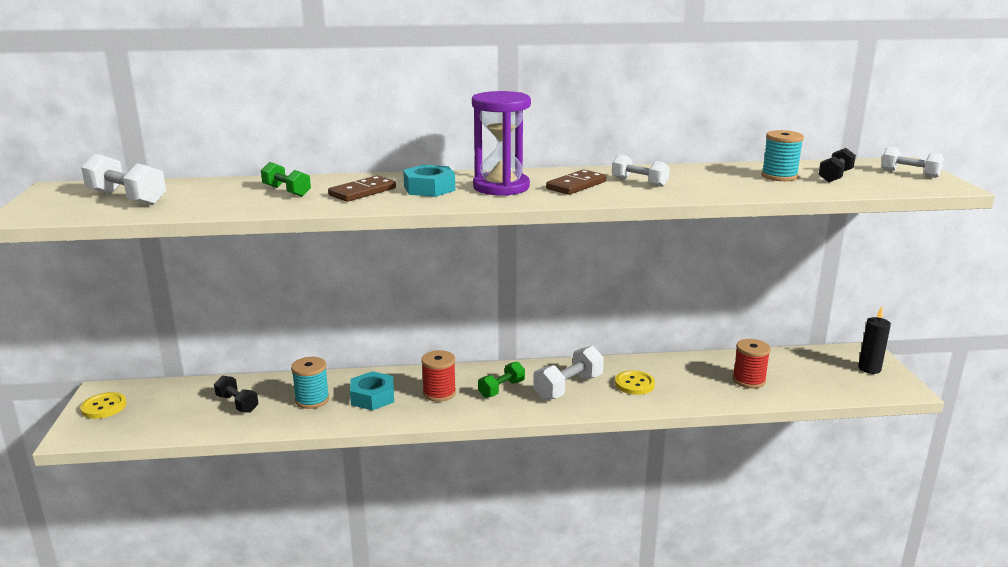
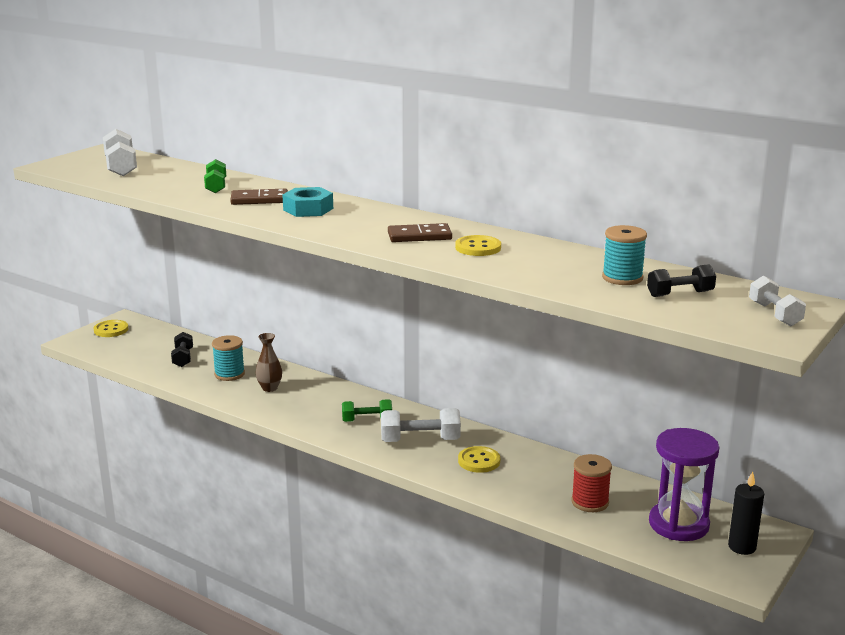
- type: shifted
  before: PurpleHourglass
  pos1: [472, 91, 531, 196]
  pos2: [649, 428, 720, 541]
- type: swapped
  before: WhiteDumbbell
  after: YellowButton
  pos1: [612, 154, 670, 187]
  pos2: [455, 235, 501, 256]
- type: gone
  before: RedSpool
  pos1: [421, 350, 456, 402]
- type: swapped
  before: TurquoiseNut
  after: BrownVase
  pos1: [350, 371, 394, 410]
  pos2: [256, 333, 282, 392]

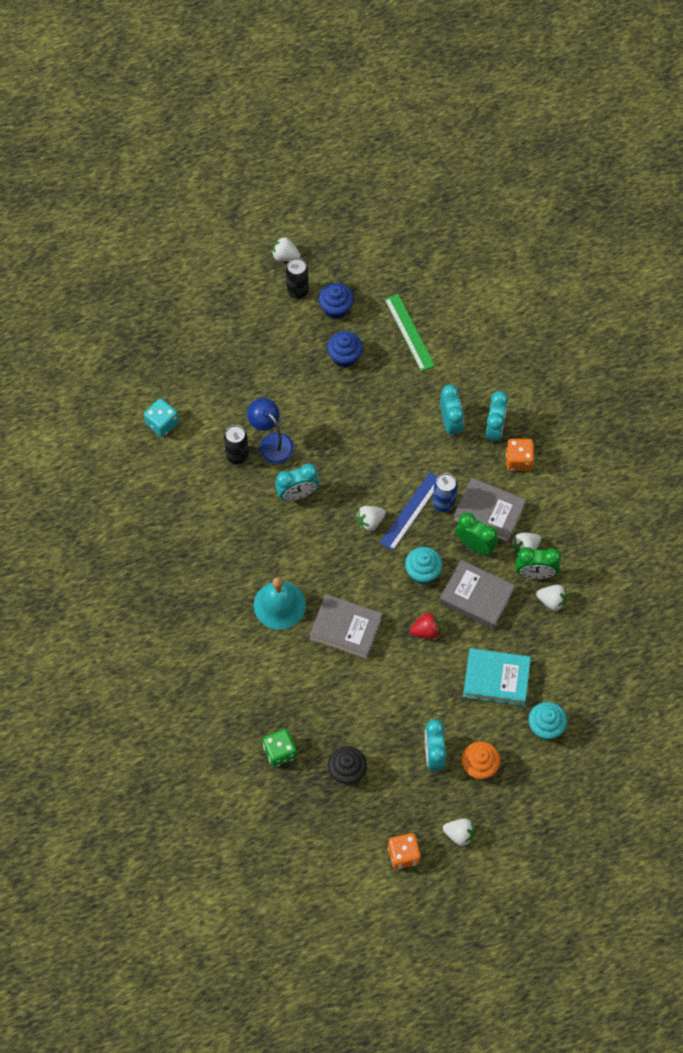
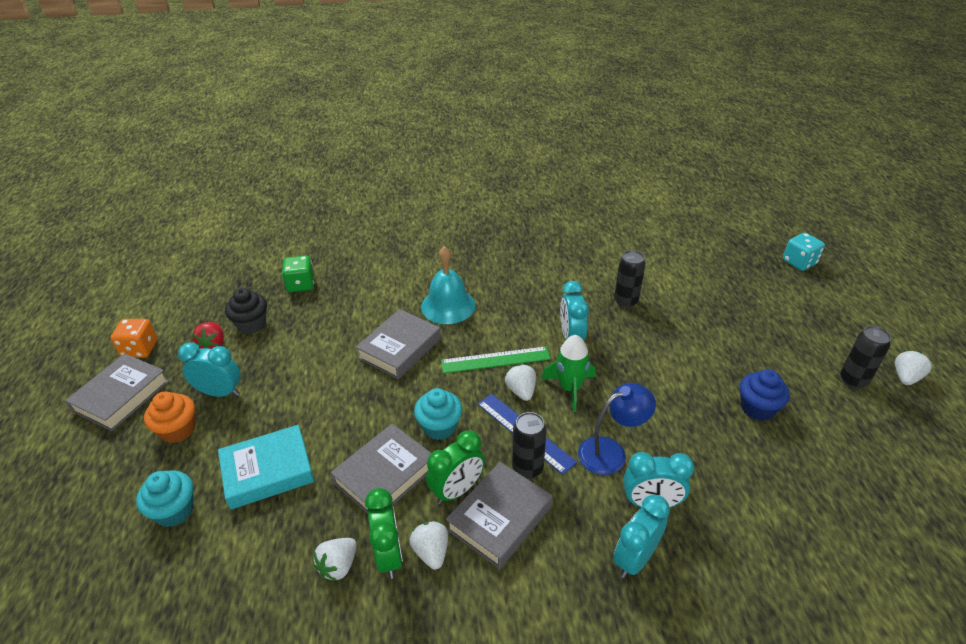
- type: gone
  before: BlueCupcake
  pos1: [318, 283, 354, 319]
- type: shifted
  before: GreenRuler
  pos1: [385, 294, 435, 371]
  pos2: [441, 346, 551, 373]
- type: rotated
  before: TurquoiseClock
  pos1: [485, 391, 508, 444]
  pos2: [613, 495, 670, 578]
  turn: 105
- type: shifted
  before: TurquoiseDice
  pos1: [144, 398, 179, 437]
  pos2: [783, 233, 825, 271]
- type: shifted
  before: BlueLamp
  pos1: [247, 398, 294, 464]
  pos2: [578, 383, 656, 475]
- type: gone
  before: OrangeDice
  pos1: [506, 439, 534, 471]
- type: repainted
  before: BlueCan
  after: BlackCan
  pos1: [432, 473, 458, 512]
  pos2: [512, 412, 547, 479]
- type: rotated
  before: GreenClock
  pos1: [516, 547, 561, 579]
  pos2: [365, 488, 403, 579]
  turn: 150
- type: shifted
  before: RedStrawberry
  pos1: [410, 613, 440, 639]
  pos2: [193, 322, 224, 349]
- type: rotated
  before: TurquoiseBook
  pos1: [463, 648, 531, 706]
  pos2: [218, 425, 314, 510]
  turn: 45
- type: swapped
  before: WhiteStrawberry
  after: GreyBook
  pos1: [443, 819, 475, 846]
  pos2: [65, 353, 169, 431]
- type: new
  after: GreenRocket
  pos2: [542, 335, 595, 412]

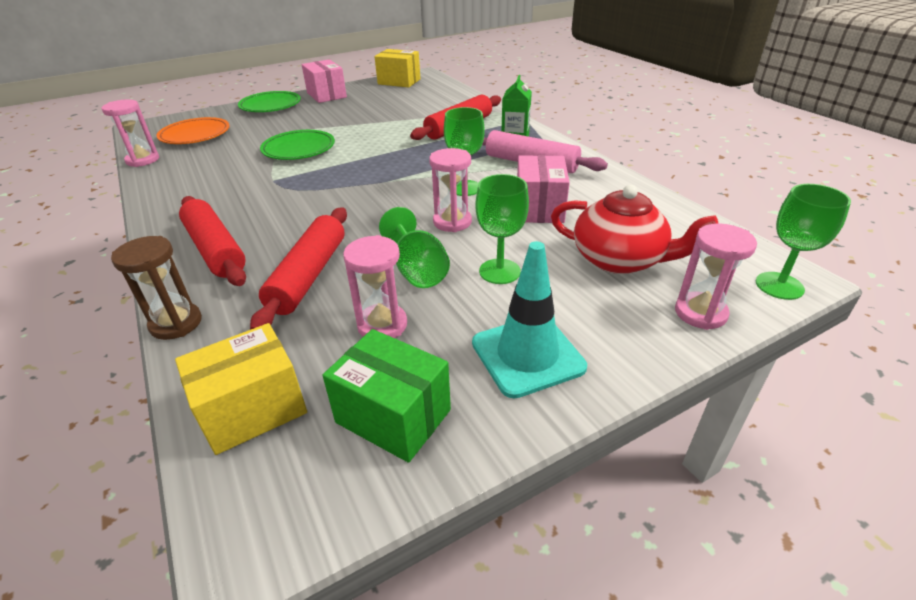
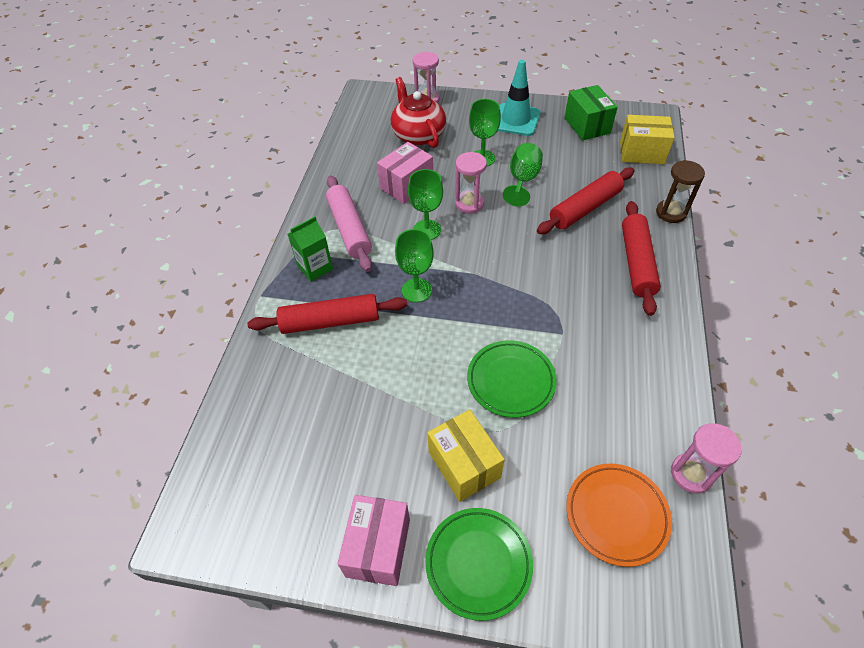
- type: shifted
  before: YellowBox
  pos1: [374, 49, 421, 87]
  pos2: [427, 409, 505, 502]
- type: shifted
  before: GreenGoblet
  pos1: [756, 184, 851, 300]
  pos2: [395, 229, 434, 303]
- type: gone
  before: PinkHourglass
  pos1: [343, 235, 407, 338]

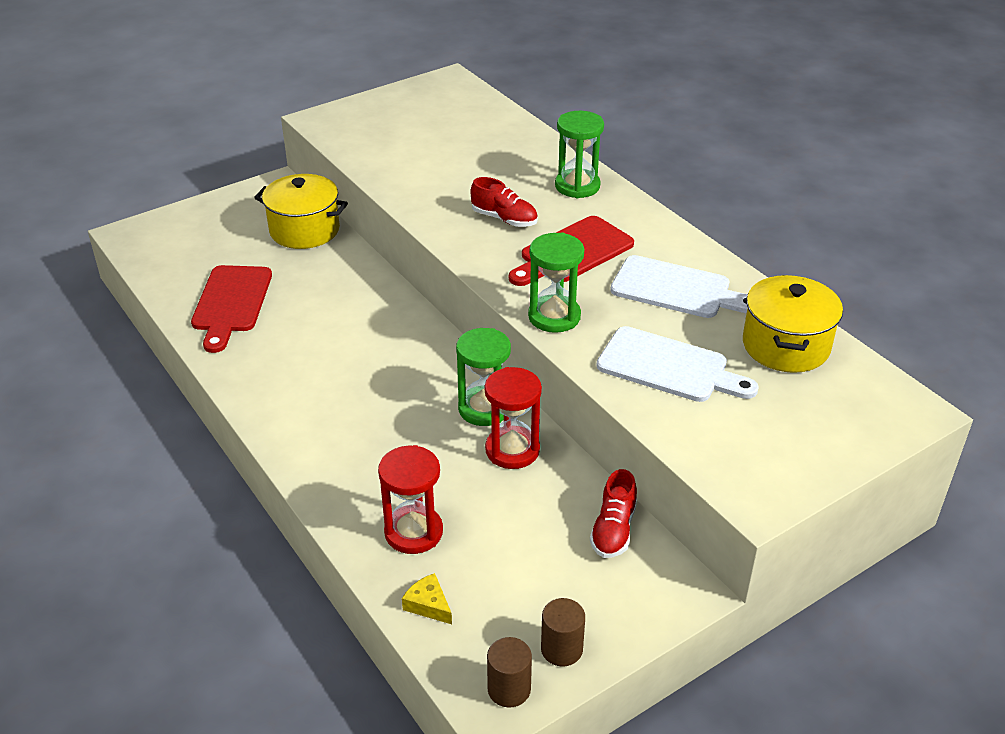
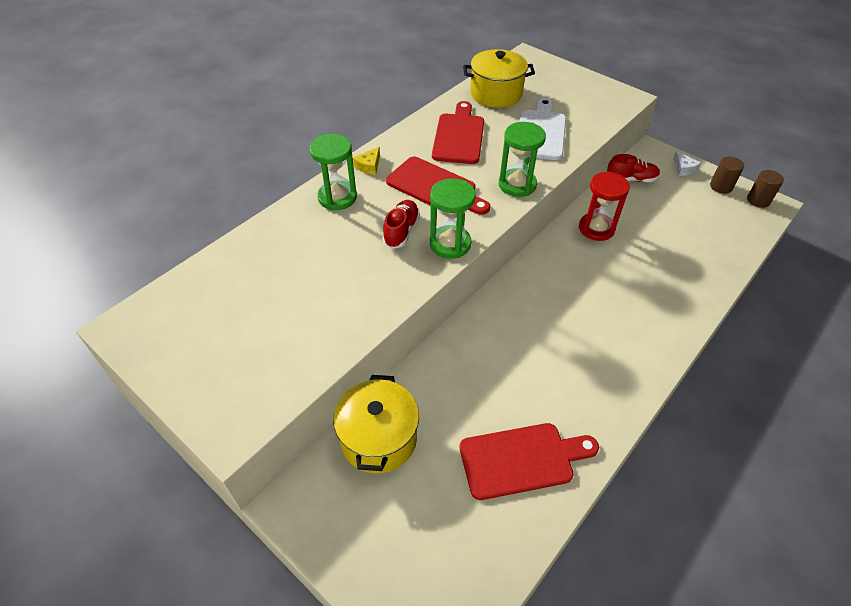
- type: repainted
  before: WhiteCuttingBoard
  after: RedCuttingBoard
  pos1: [610, 255, 748, 318]
  pos2: [432, 101, 484, 164]
- type: shifted
  before: GreenHourglass
  pos1: [456, 328, 511, 426]
  pos2: [430, 178, 476, 259]
- type: gone
  before: RedHourglass
  pos1: [378, 445, 443, 554]
- type: shifted
  before: YellowCheese
  pos1: [402, 573, 452, 624]
  pos2: [353, 147, 380, 175]
- type: new
  after: WhiteCheese
  pos2: [673, 151, 701, 176]

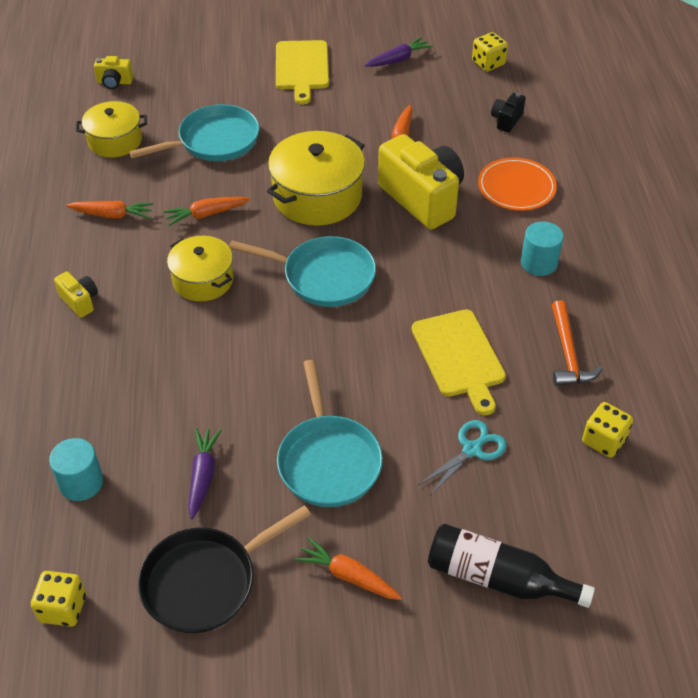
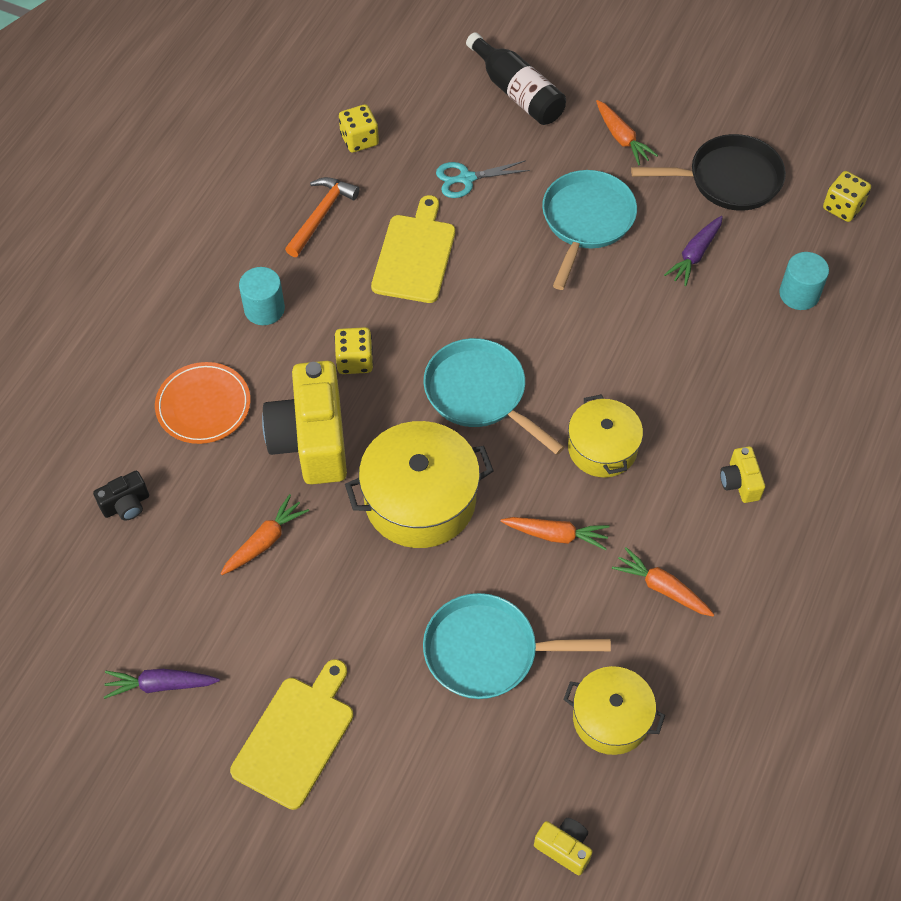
- type: shifted
  before: YellowDice
  pos1: [472, 32, 508, 71]
  pos2: [334, 327, 373, 374]

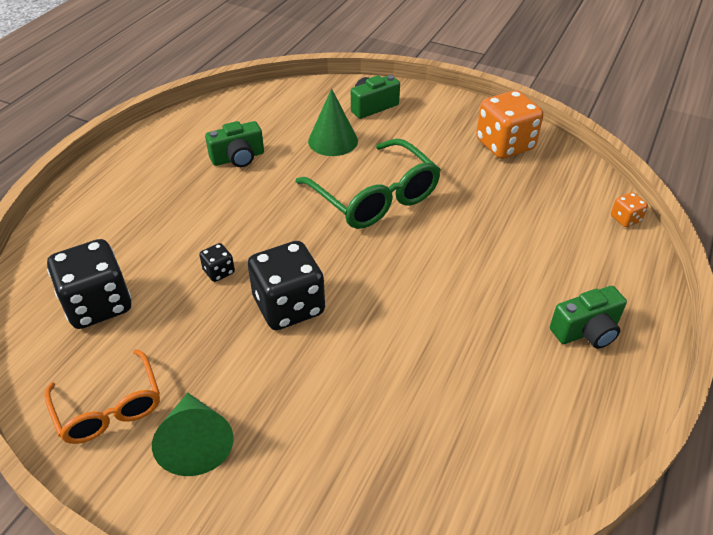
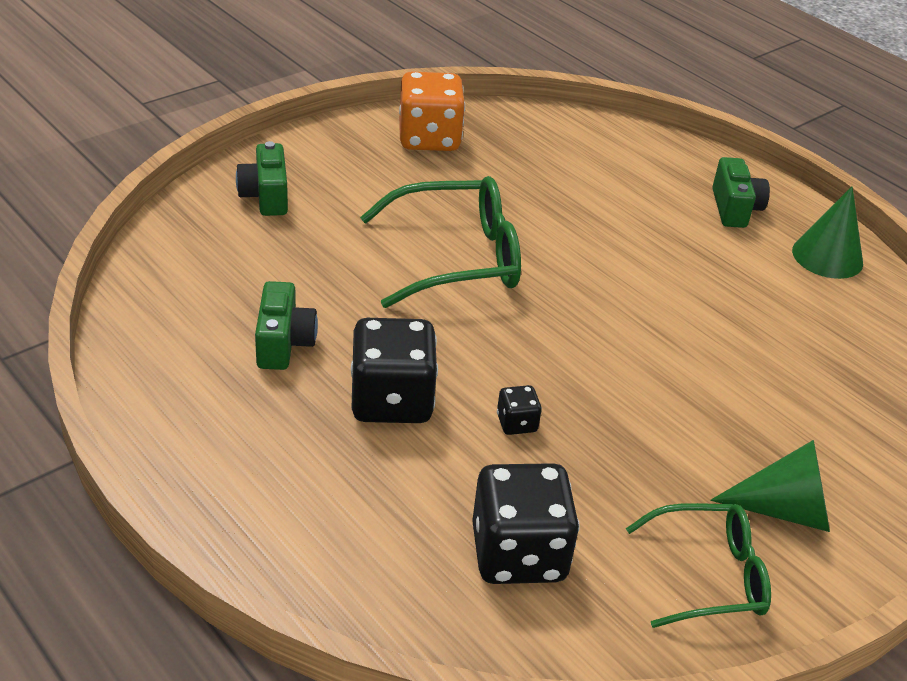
- type: shifted
  before: GreenCone
  pos1: [308, 88, 358, 156]
  pos2: [792, 186, 863, 279]
- type: gone
  before: OrangeDice
  pos1: [611, 192, 648, 227]
- type: shifted
  before: BlackDice
  pos1: [248, 241, 325, 330]
  pos2: [351, 318, 438, 423]
- type: repainted
  before: OrangeGlasses
  after: GreenGlasses
  pos1: [45, 349, 160, 444]
  pos2: [626, 503, 771, 628]

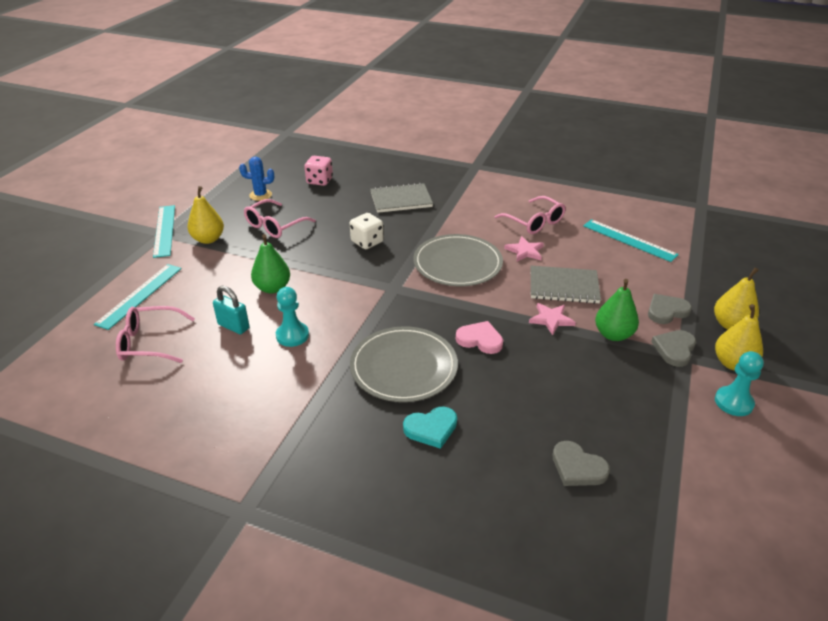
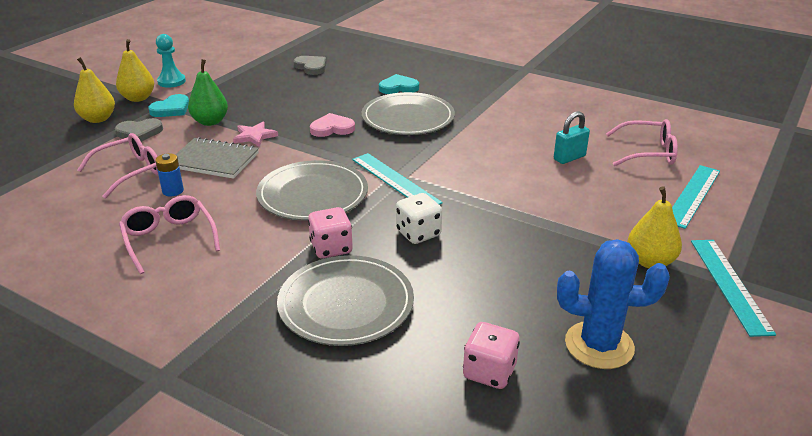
- type: scaled
  before: BlueCactus
  pos1: [239, 157, 274, 201]
  pos2: [557, 239, 670, 369]
  scale: 1.61
- type: swapped
  before: GreyNotebook
  after: GreyPlate
  pos1: [370, 183, 433, 213]
  pos2: [277, 255, 414, 346]
- type: shifted
  before: PinkGlasses
  pos1: [244, 199, 316, 238]
  pos2: [77, 133, 158, 199]
- type: shifted
  before: TurquoiseRuler
  pos1: [583, 219, 679, 262]
  pos2: [352, 153, 443, 205]
- type: gone
  before: GreenPear
  pos1: [251, 234, 290, 294]
- type: gone
  before: PinkStar
  pos1: [504, 236, 544, 261]
- type: rotated
  before: TurquoisePadlock
  pos1: [213, 286, 250, 334]
  pos2: [554, 111, 590, 164]
  turn: -75
- type: gone
  before: TurquoisePawn
  pos1: [276, 287, 309, 347]
- type: rotated
  before: PinkHeart
  pos1: [456, 321, 503, 354]
  pos2: [310, 113, 355, 137]
  turn: 135
- type: repainted
  before: GreyHeart
  after: TurquoiseHeart
  pos1: [651, 330, 696, 367]
  pos2: [148, 94, 189, 117]
- type: new
  after: BlueBattery
  pos2: [155, 153, 184, 196]
- type: new
  after: PinkDice
  pos2: [308, 207, 353, 258]

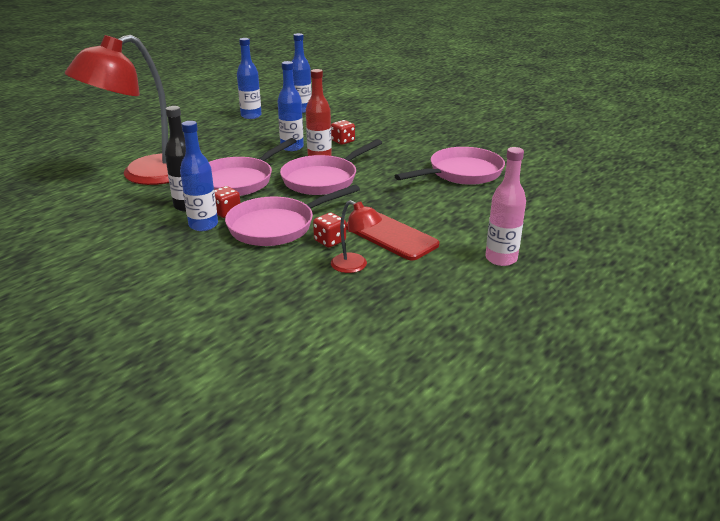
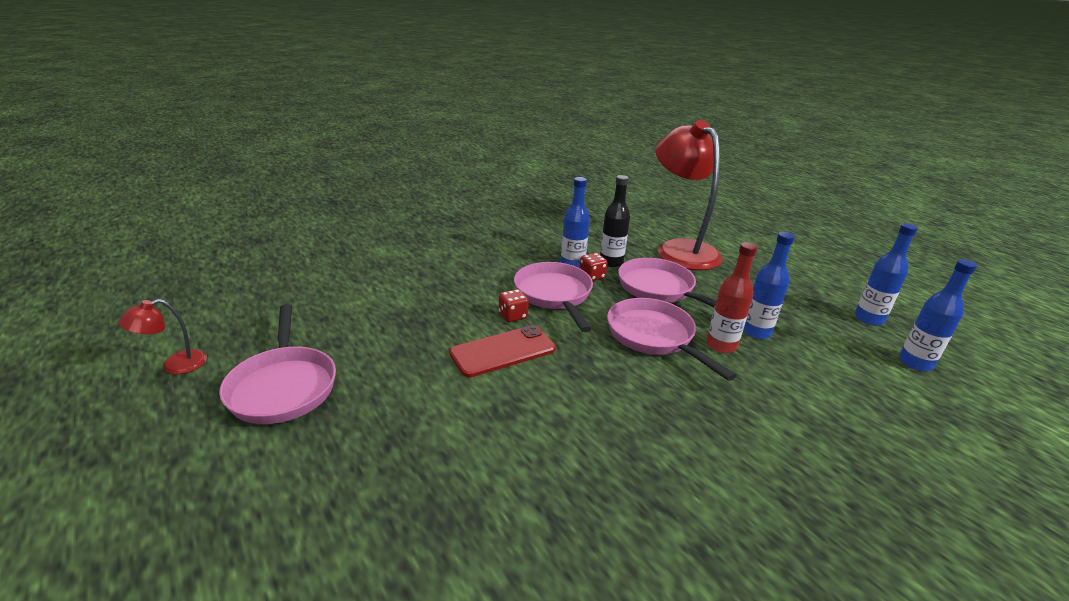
- type: gone
  before: RedDice
  pos1: [331, 120, 355, 145]
- type: shifted
  before: PinkPan
  pos1: [395, 147, 505, 185]
  pos2: [219, 304, 336, 424]
- type: gone
  before: PinkBottle
  pos1: [485, 147, 526, 266]
- type: shifted
  before: RedLamp
  pos1: [331, 200, 382, 273]
  pos2: [118, 299, 207, 375]

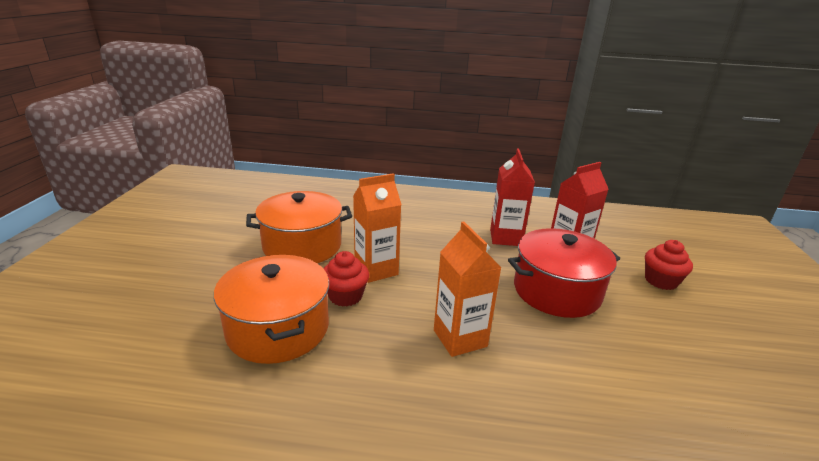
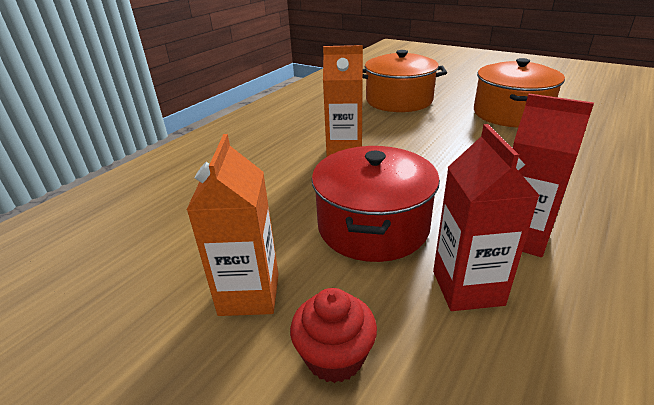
- type: shifted
  before: OrangeCarton
  pos1: [353, 173, 402, 283]
  pos2: [187, 134, 279, 316]
- type: gone
  before: RedCupcake
  pos1: [323, 251, 369, 307]

